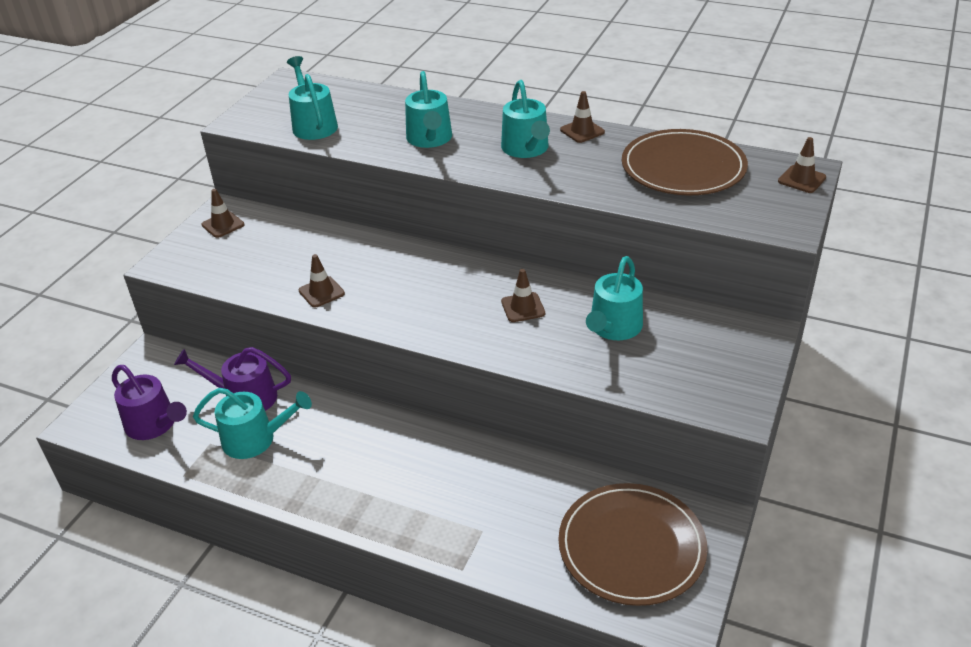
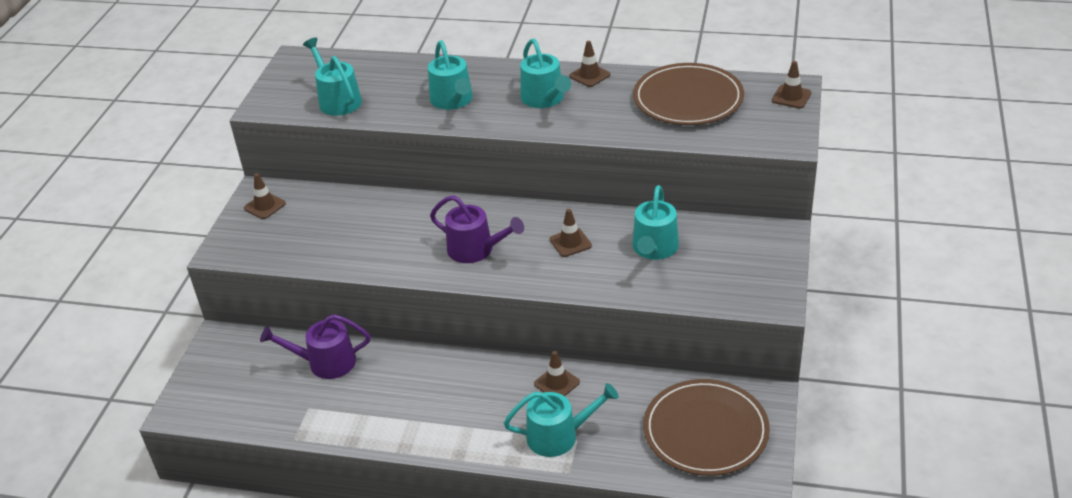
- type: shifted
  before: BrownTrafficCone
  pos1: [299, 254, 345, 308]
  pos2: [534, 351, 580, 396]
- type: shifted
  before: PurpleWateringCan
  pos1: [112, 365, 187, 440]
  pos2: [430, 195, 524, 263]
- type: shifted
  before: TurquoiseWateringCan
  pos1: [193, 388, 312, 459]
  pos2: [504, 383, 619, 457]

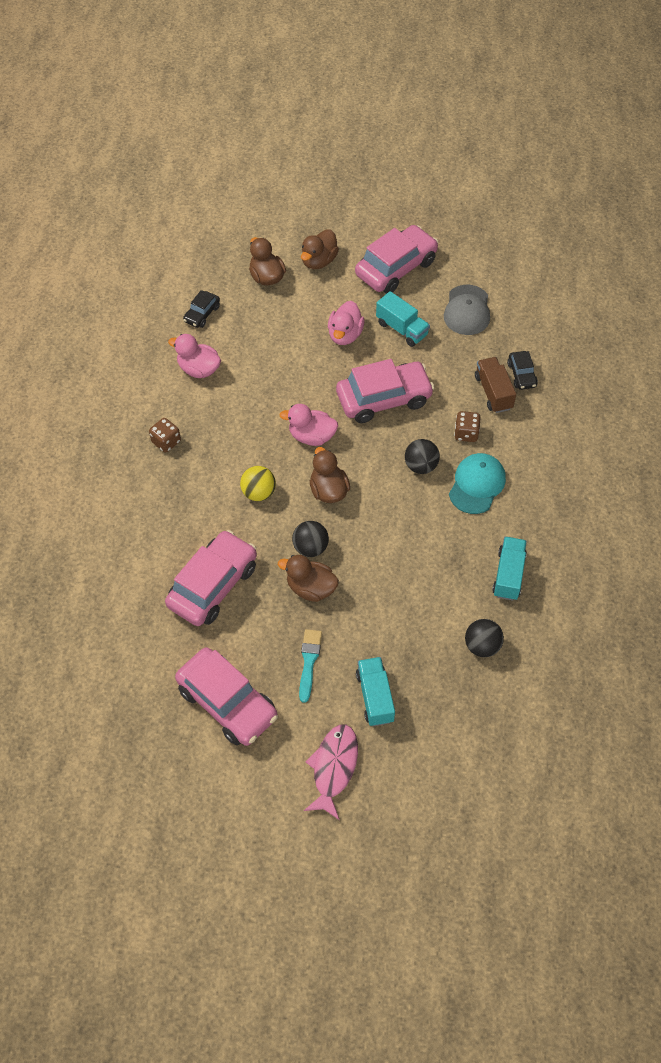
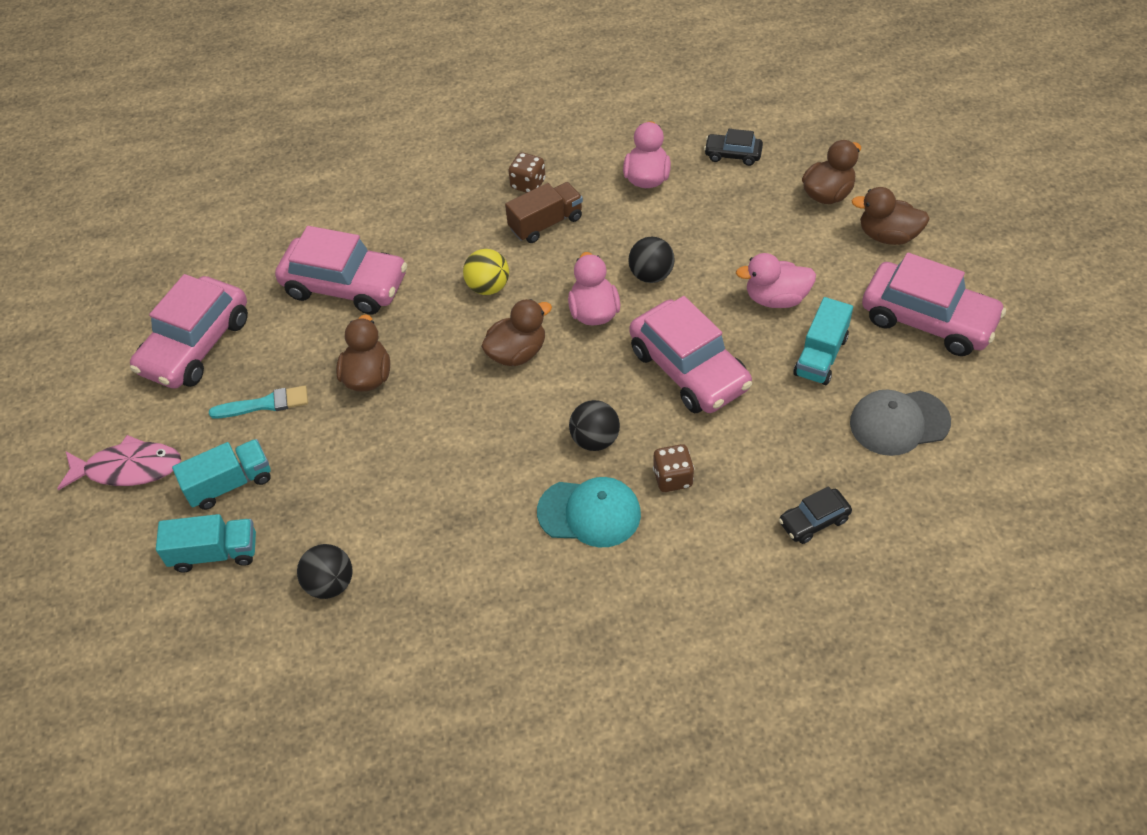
- type: shifted
  before: BrownTruck
  pos1: [475, 357, 516, 413]
  pos2: [505, 182, 583, 243]
- type: shifted
  before: BlackBall
  pos1: [292, 521, 329, 557]
  pos2: [628, 236, 675, 283]
- type: shifted
  before: TurquoiseTruck
  pos1: [492, 537, 527, 600]
  pos2: [156, 514, 256, 572]

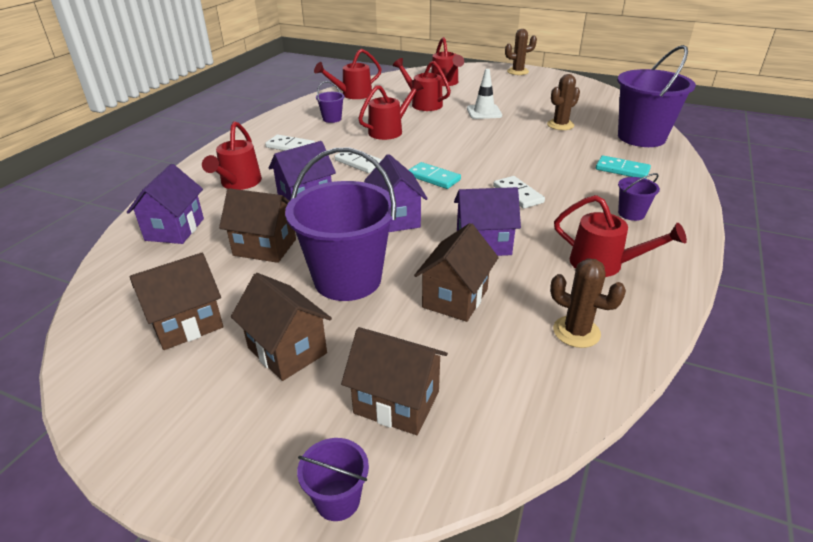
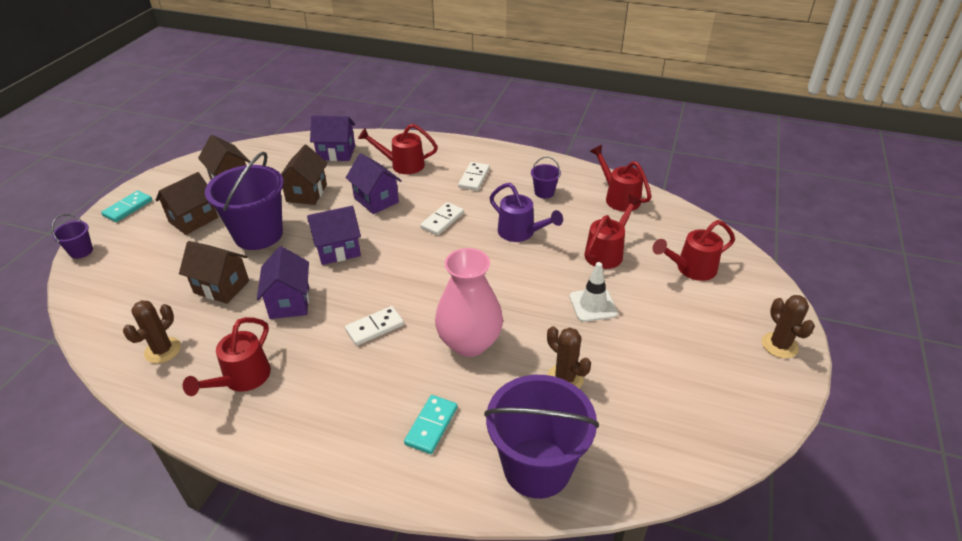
- type: repainted
  before: RedWateringCan
  after: PurpleWateringCan
  pos1: [358, 80, 423, 140]
  pos2: [490, 183, 563, 242]
- type: shifted
  before: TurquoiseDomino
  pos1: [409, 162, 461, 189]
  pos2: [101, 191, 152, 222]
- type: gone
  before: PurpleBucket
  pos1: [618, 173, 660, 221]
- type: gone
  before: BrownHouse
  pos1: [341, 327, 448, 435]
- type: new
  after: PinkVase
  pos2: [435, 248, 503, 357]

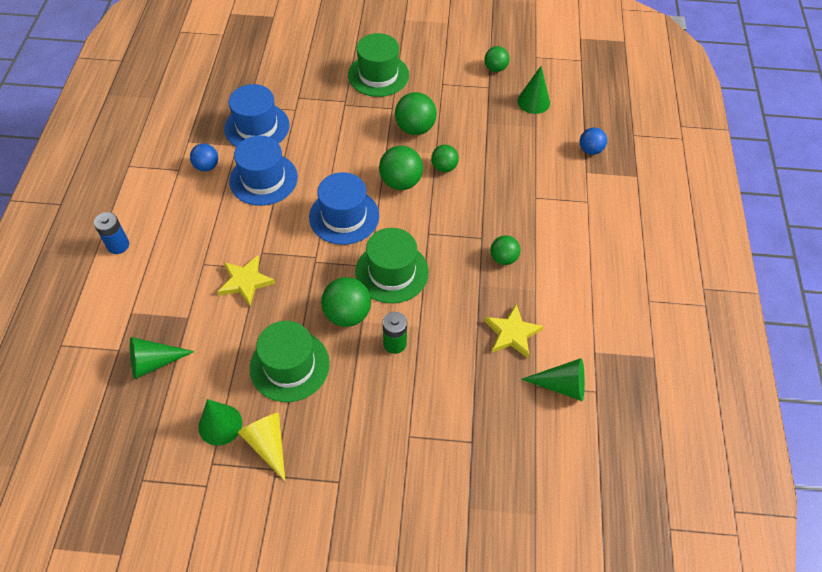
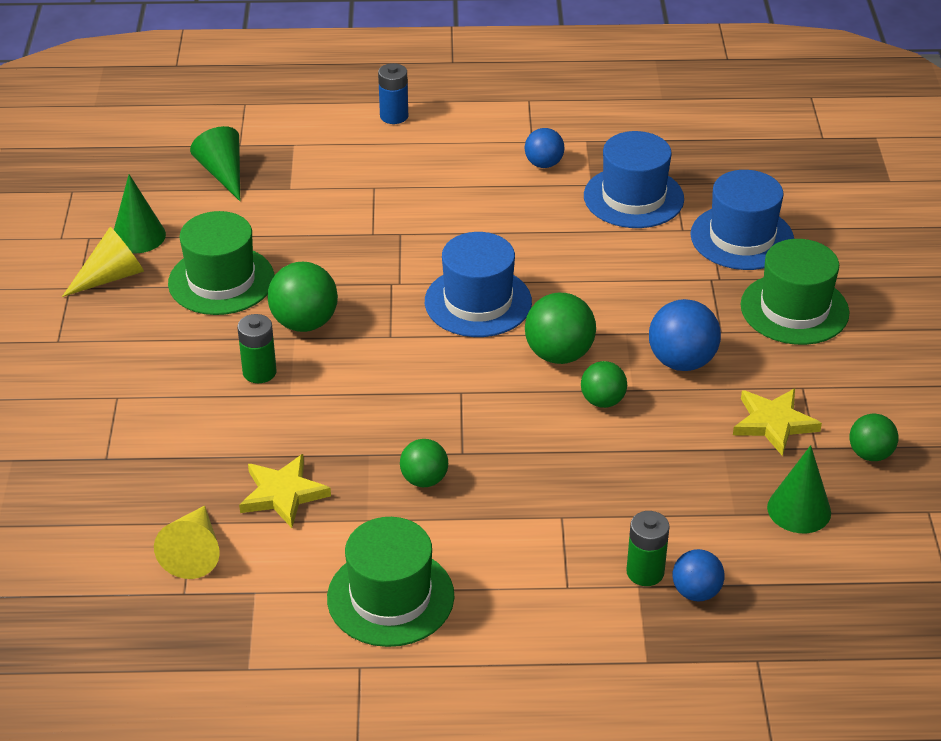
- type: repainted
  before: GreenBall
  after: BlueBall
  pos1: [395, 92, 437, 135]
  pos2: [649, 299, 721, 371]
- type: shifted
  before: BlueHat
  pos1: [229, 135, 298, 206]
  pos2: [690, 170, 794, 270]
- type: shifted
  before: GreenHat
  pos1: [355, 228, 429, 303]
  pos2: [327, 517, 454, 647]
- type: shifted
  before: YellowStar
  pos1: [217, 256, 275, 306]
  pos2: [733, 388, 822, 456]
- type: repainted
  before: GreenCone
  after: YellowCone
  pos1: [521, 358, 585, 401]
  pos2: [154, 505, 220, 579]
- type: new
  after: GreenBattery
  pos2: [626, 511, 670, 586]

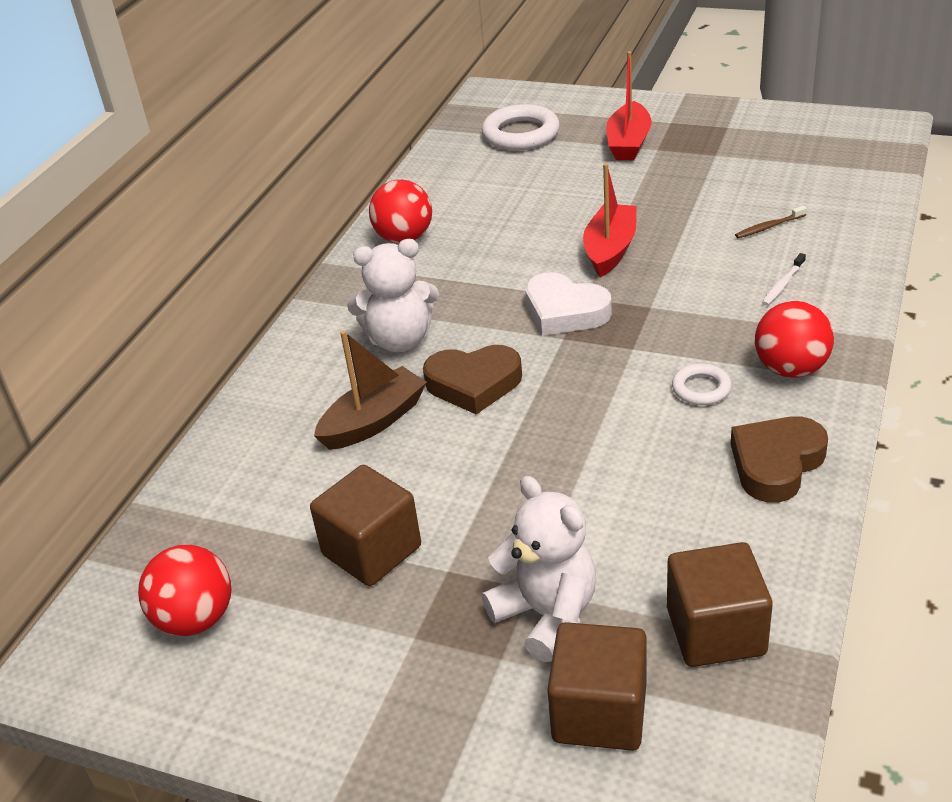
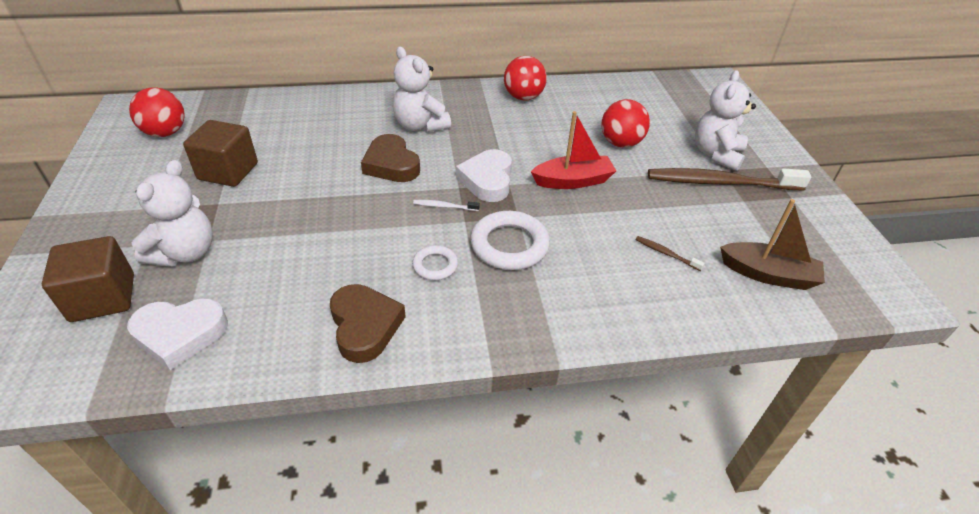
- type: swapped
  before: RedBoat
  after: WhiteTeddyBear
  pos1: [606, 51, 652, 160]
  pos2: [695, 70, 756, 171]
- type: shifted
  before: WhiteRing
  pos1: [482, 104, 560, 151]
  pos2: [470, 211, 550, 270]
- type: shifted
  before: WhiteToothbrush
  pos1: [762, 253, 806, 305]
  pos2: [413, 200, 480, 211]
- type: shifted
  before: RedBall
  pos1: [755, 301, 834, 378]
  pos2: [601, 99, 650, 148]
- type: shifted
  before: BrownBoat
  pos1: [314, 330, 427, 450]
  pos2: [720, 199, 825, 290]
- type: rotated
  before: BrownHeart
  pos1: [731, 416, 828, 503]
  pos2: [330, 284, 406, 363]
  turn: 60
- type: swapped
  before: BrownCube
  after: WhiteHeart
  pos1: [667, 542, 773, 667]
  pos2: [127, 298, 228, 370]
- type: new
  after: BrownToothbrush
  pos2: [648, 168, 811, 190]

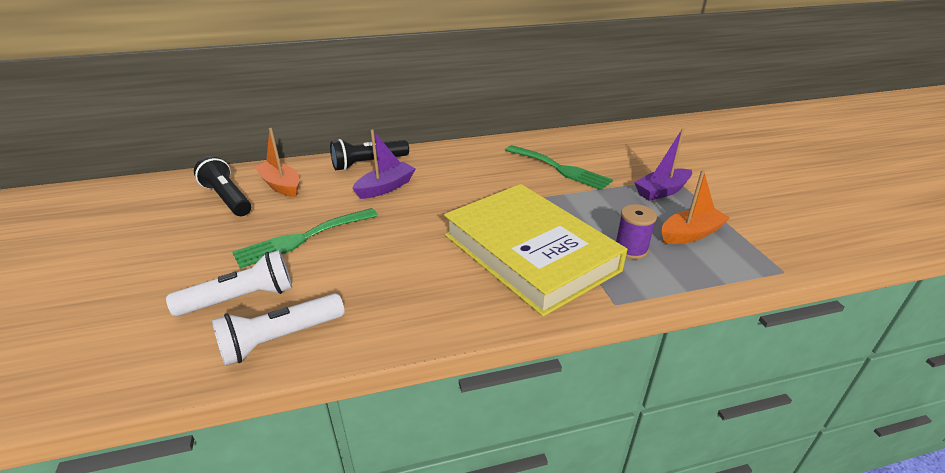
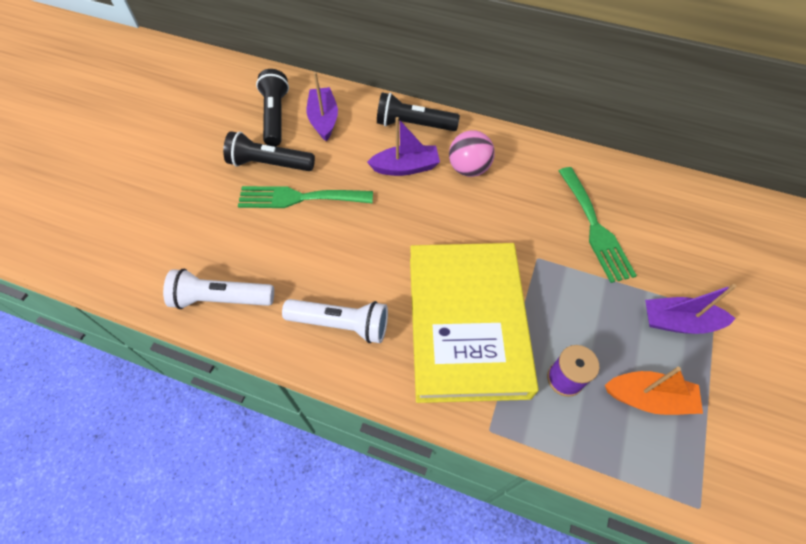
- type: repainted
  before: OrangeBoat
  after: PurpleBoat
  pos1: [254, 128, 300, 197]
  pos2: [307, 72, 338, 141]
- type: shifted
  before: WhiteFlashlight
  pos1: [166, 250, 292, 316]
  pos2: [282, 299, 388, 343]
- type: new
  after: PinkBall
  pos2: [449, 130, 495, 177]
- type: new
  after: BlackFlashlight
  pos2: [223, 131, 315, 171]

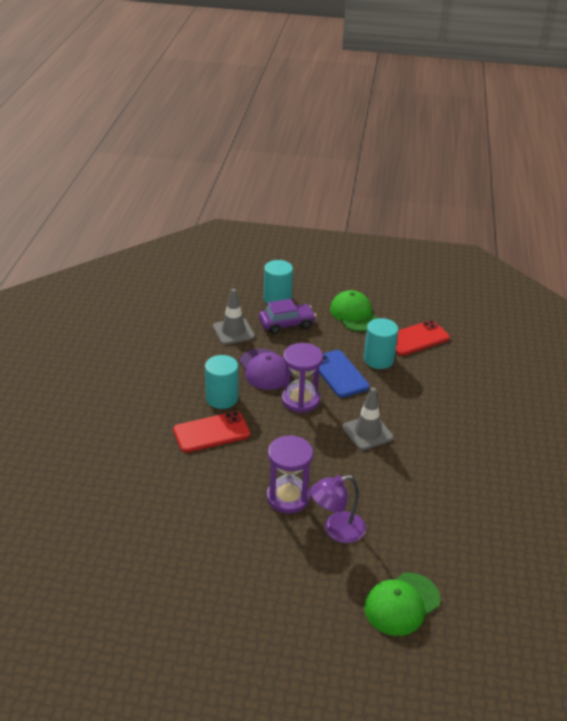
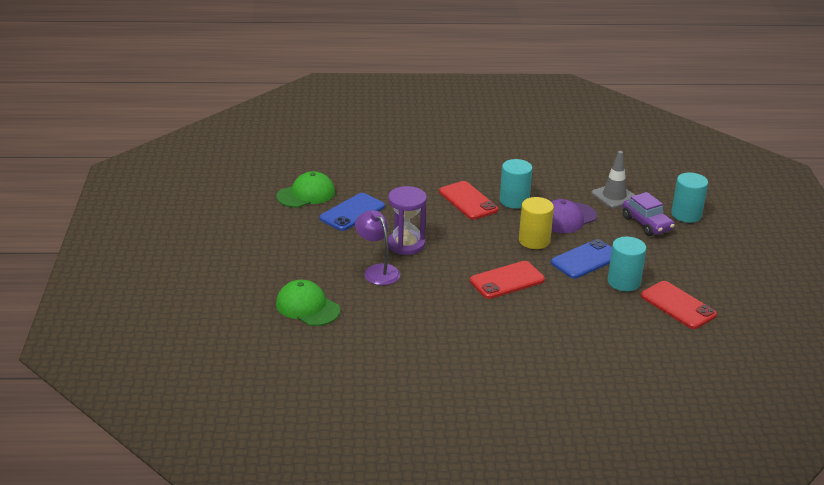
- type: shifted
  before: GreenCap
  pos1: [330, 290, 377, 331]
  pos2: [276, 171, 335, 208]
- type: swapped
  before: PurpleHourglass
  after: YellowCylinder
  pos1: [282, 343, 323, 413]
  pos2: [519, 197, 554, 249]
- type: swapped
  before: GreyTrafficCone
  after: RedPhone
  pos1: [343, 387, 394, 450]
  pos2: [470, 261, 545, 299]
- type: new
  after: BluePhone
  pos2: [319, 193, 385, 231]

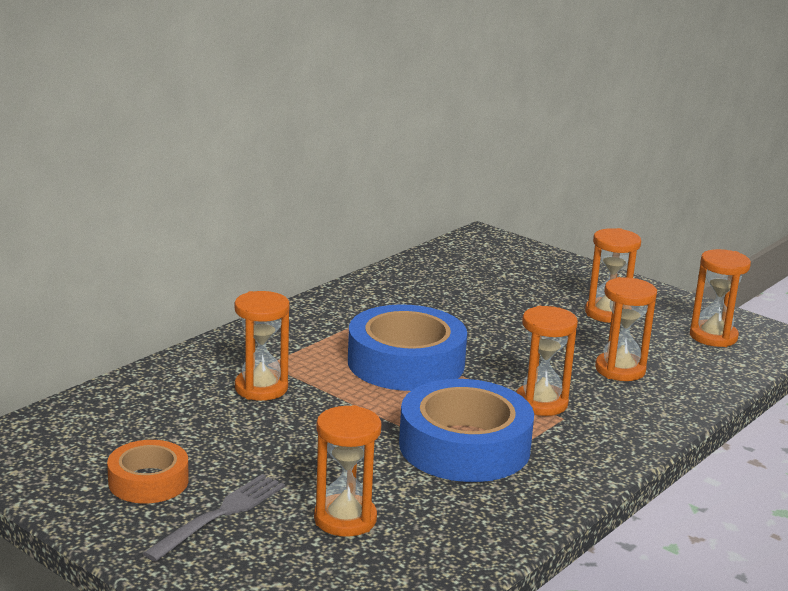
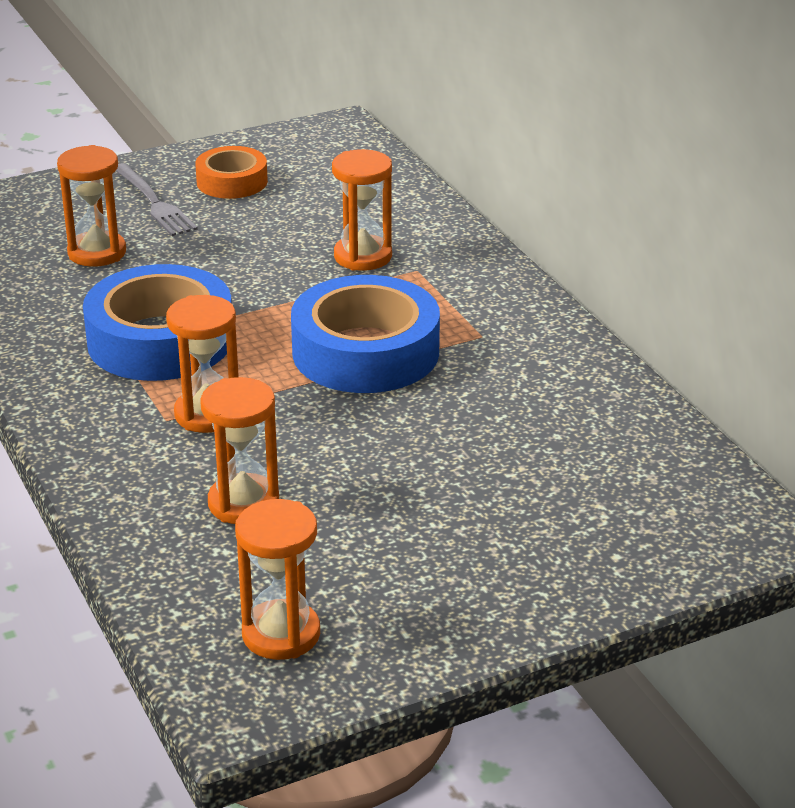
- type: gone
  before: OrangeHourglass
  pos1: [585, 228, 641, 323]

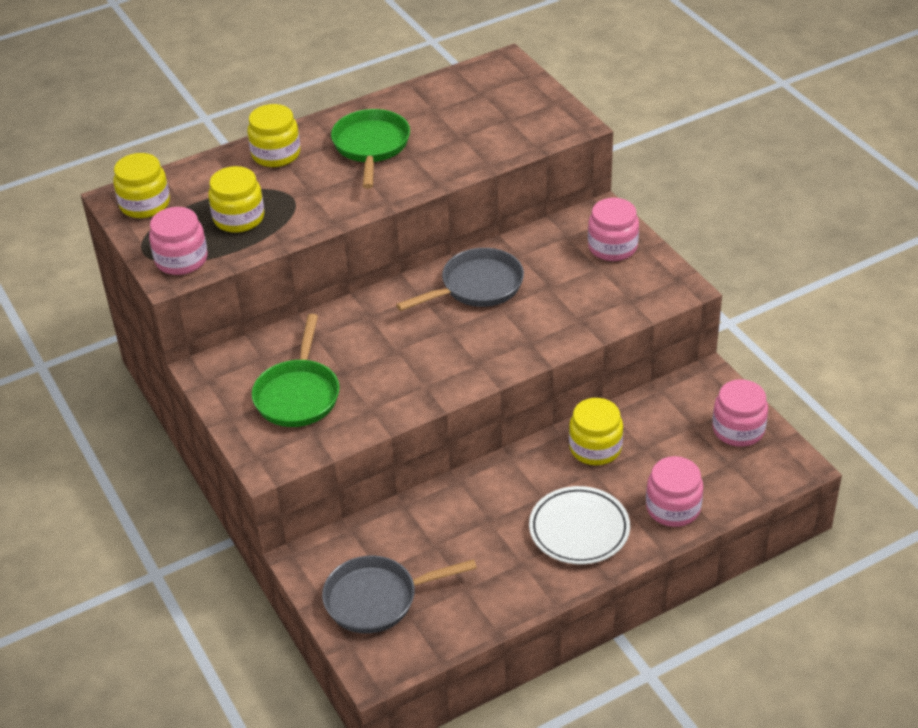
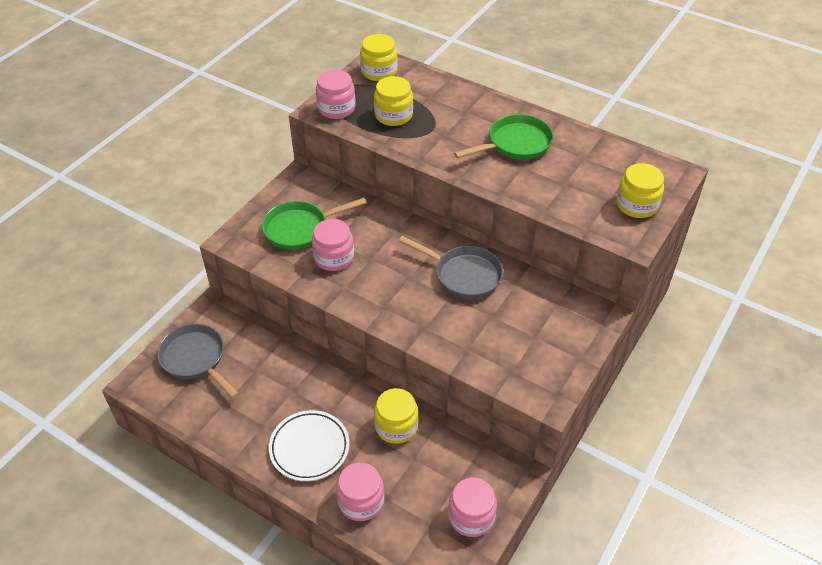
- type: shifted
  before: YellowJar
  pos1: [248, 104, 300, 167]
  pos2: [616, 163, 664, 218]
- type: shifted
  before: PinkJar
  pos1: [588, 198, 639, 261]
  pos2: [312, 219, 354, 271]

